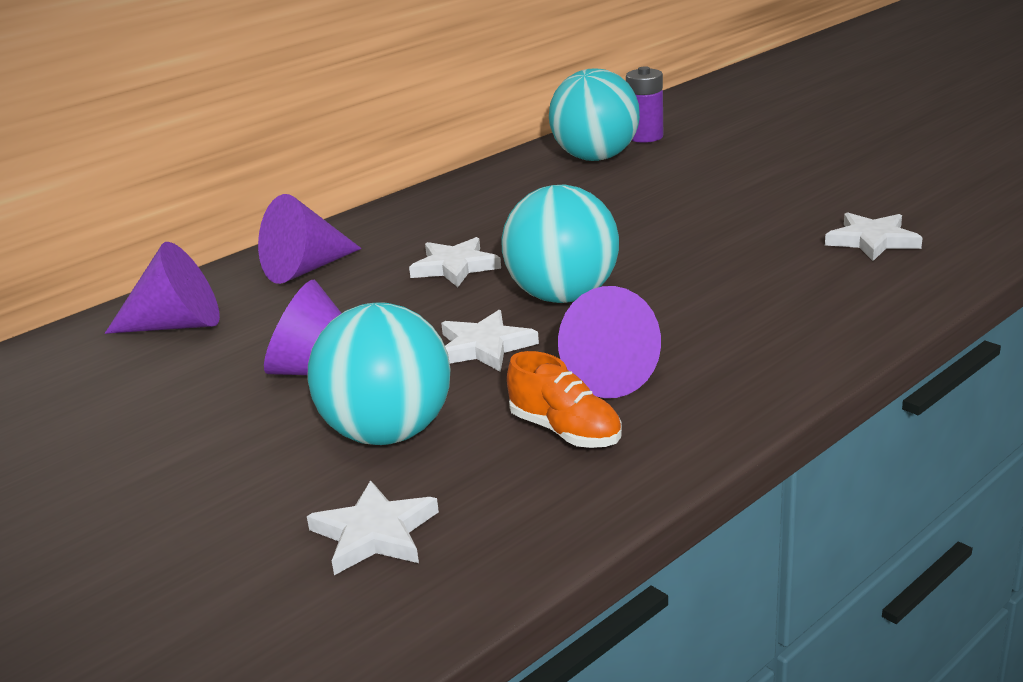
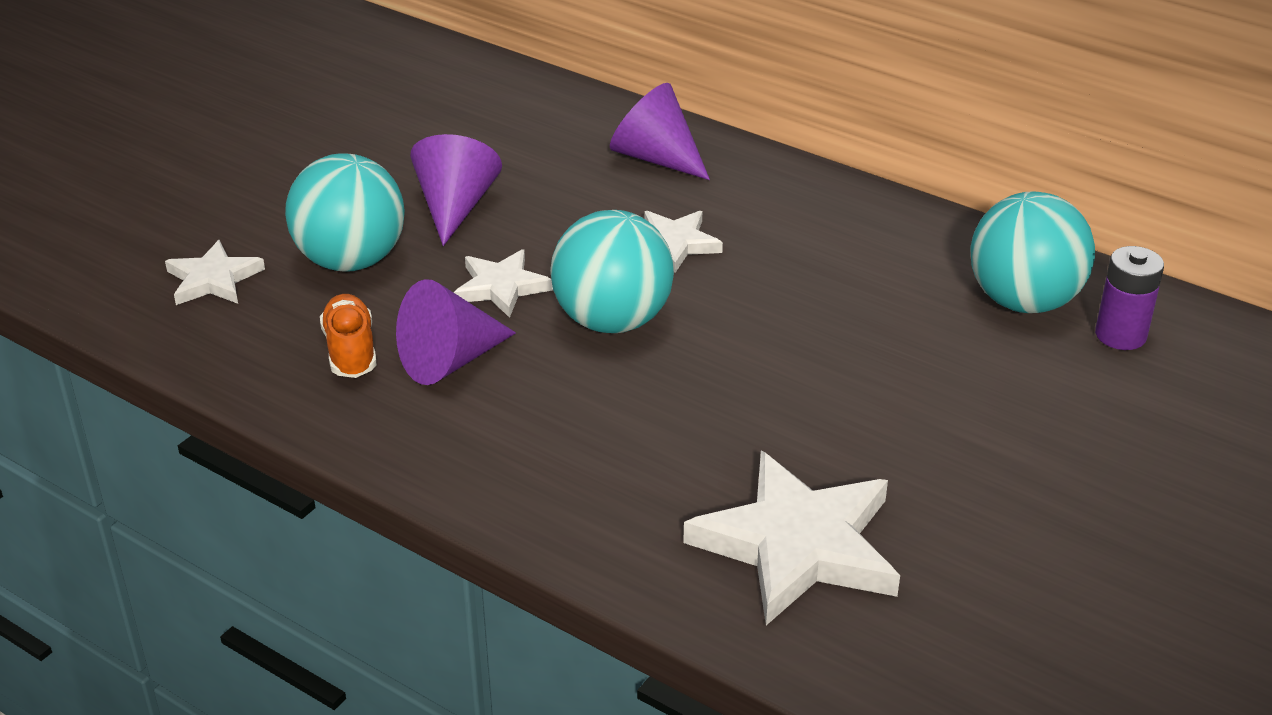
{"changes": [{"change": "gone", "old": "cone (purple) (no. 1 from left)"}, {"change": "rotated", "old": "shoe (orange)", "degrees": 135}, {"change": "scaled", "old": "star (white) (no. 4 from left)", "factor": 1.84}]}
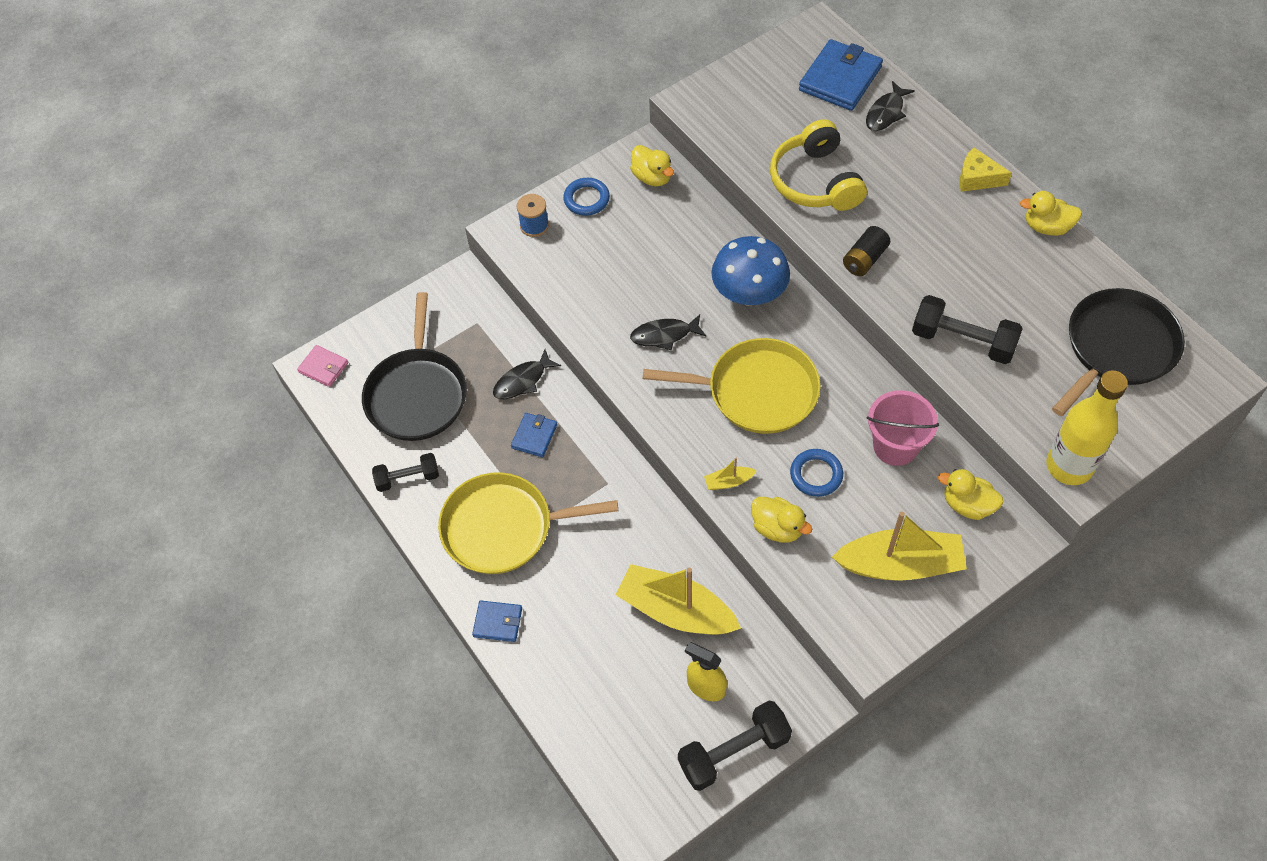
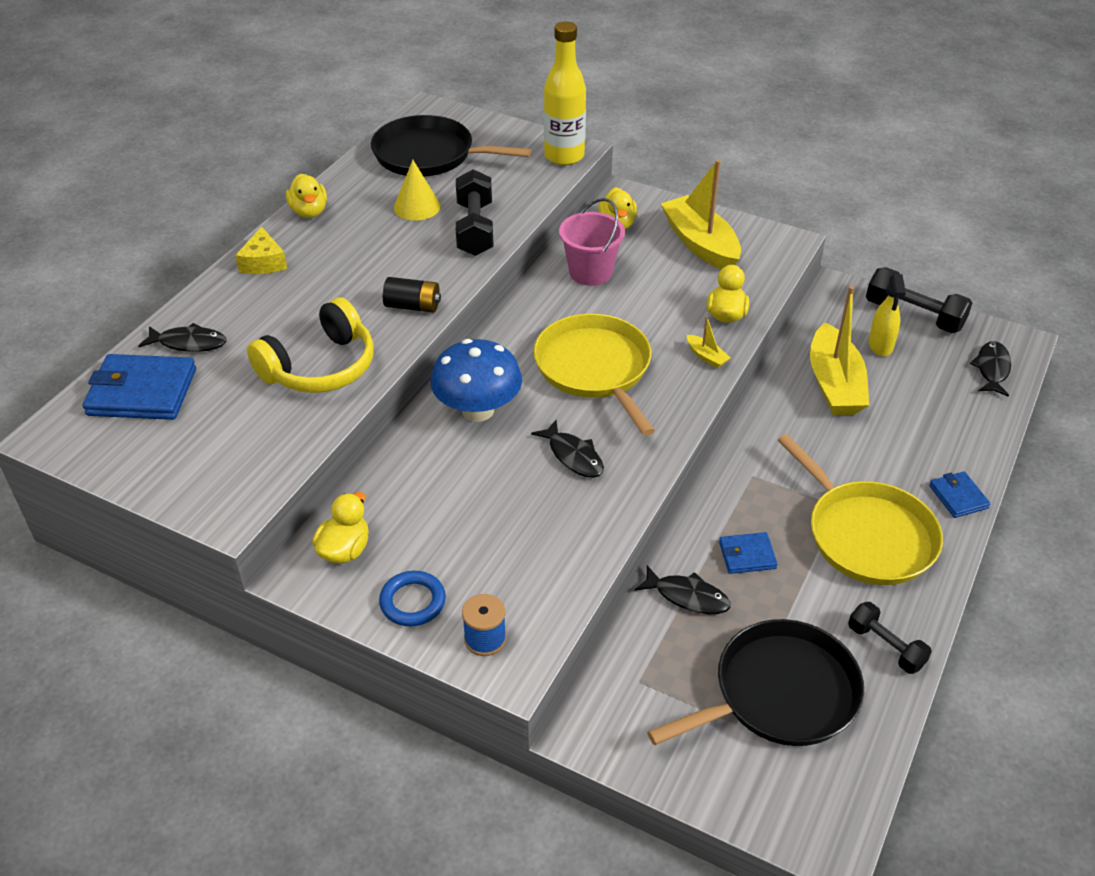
{"changes": [{"change": "gone", "old": "wallet (pink)"}, {"change": "gone", "old": "ring (blue) (no. 2 from left)"}, {"change": "new", "new": "cone (yellow)"}, {"change": "new", "new": "fish (black) (no. 4 from left)"}]}
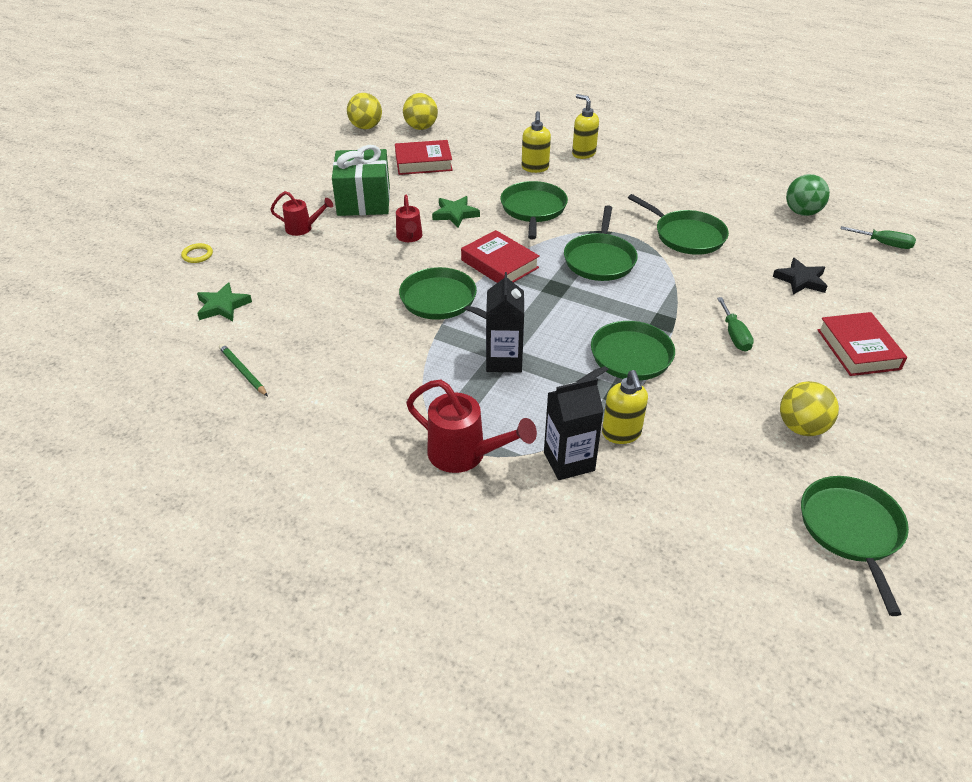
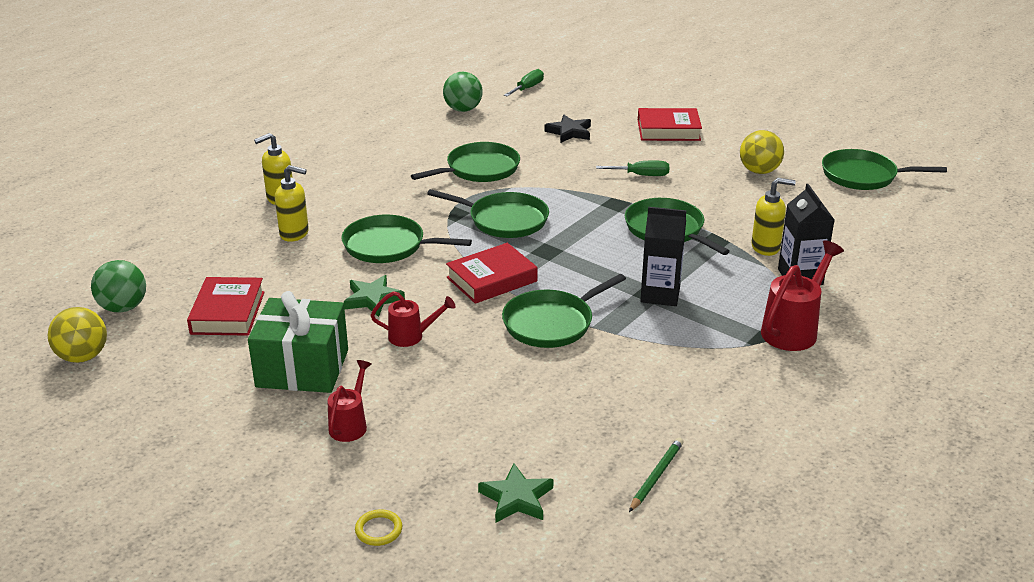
{"changes": [{"change": "repainted", "old": "ball (yellow) (no. 2 from left)", "new": "ball (green) (no. 1 from left)"}, {"change": "rotated", "old": "pencil (green)", "degrees": 150}]}
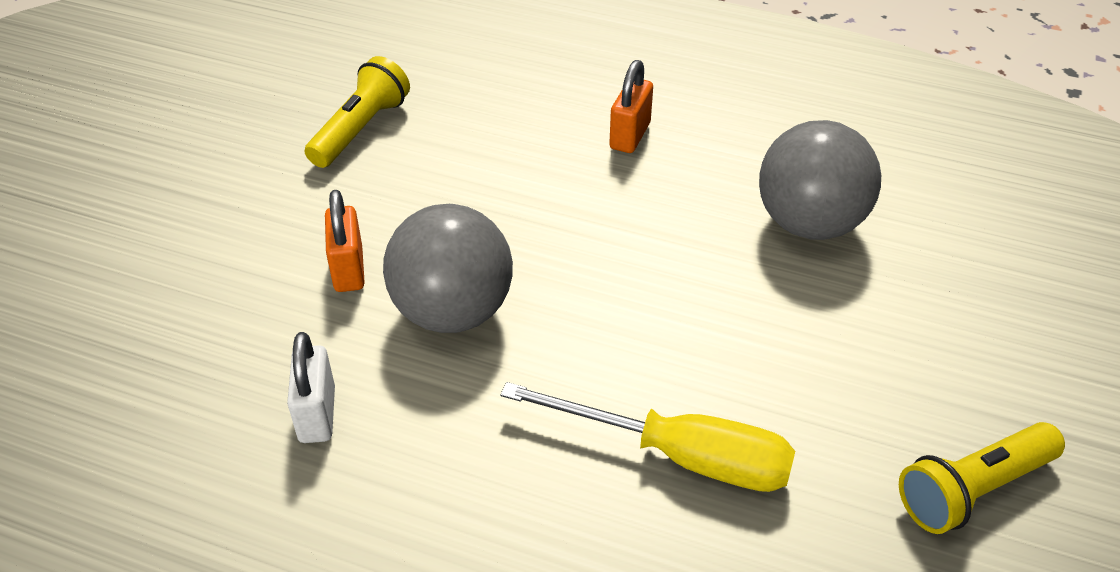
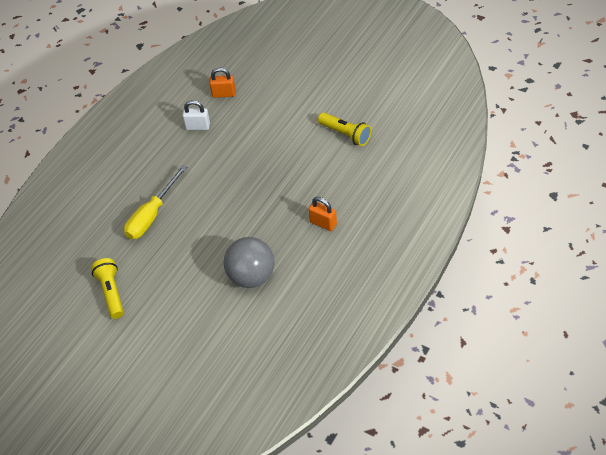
{"changes": [{"change": "gone", "old": "ball (grey) (no. 1 from left)"}, {"change": "shifted", "old": "padlock (orange) (no. 1 from left)"}]}
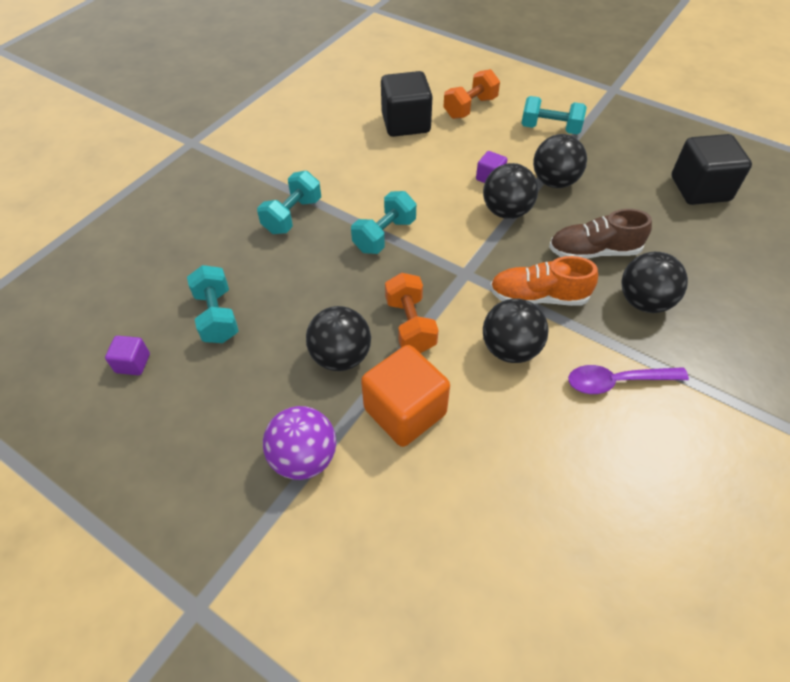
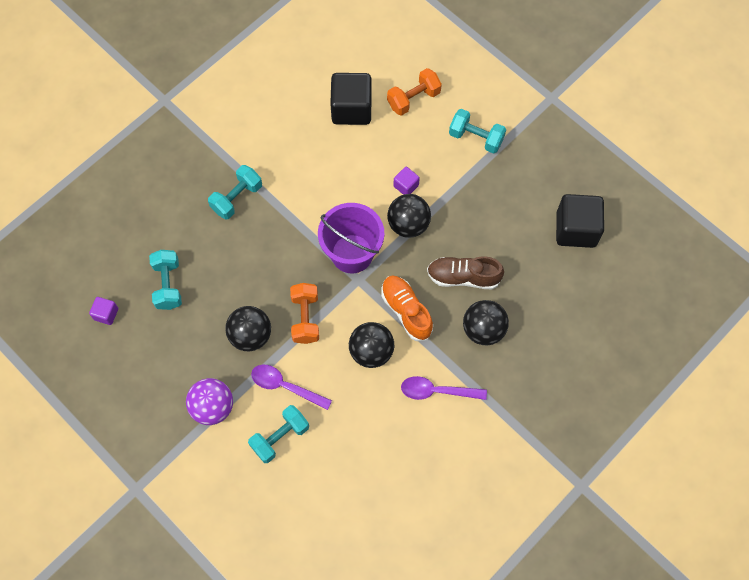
{"changes": [{"change": "gone", "old": "ball (black) (no. 4 from left)"}, {"change": "new", "new": "bucket (purple)"}, {"change": "shifted", "old": "dumbbell (turquoise) (no. 3 from left)"}, {"change": "swapped", "old": "cube (orange)", "new": "spoon (purple) (no. 1 from left)"}, {"change": "rotated", "old": "shoe (orange)", "degrees": 45}]}
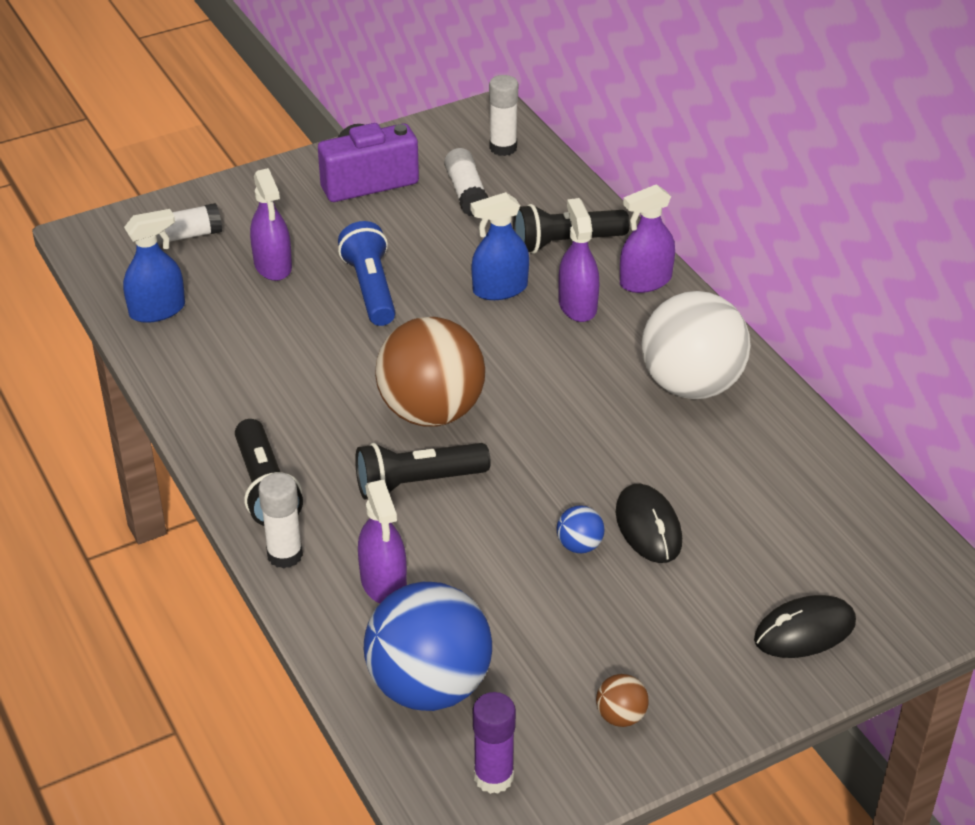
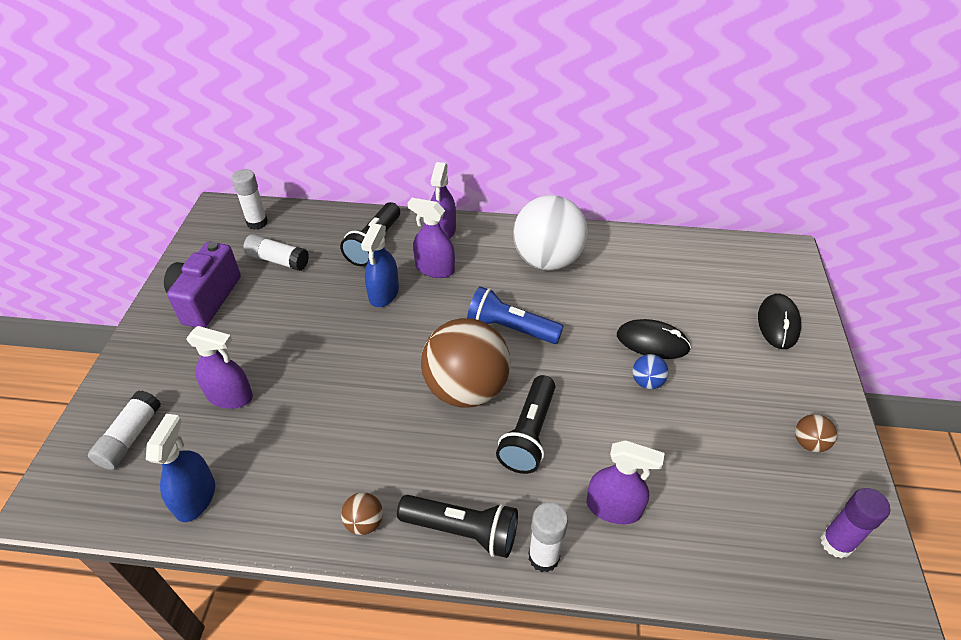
{"changes": [{"change": "gone", "old": "ball (blue) (no. 1 from left)"}, {"change": "new", "new": "ball (brown) (no. 1 from left)"}, {"change": "shifted", "old": "flashlight (blue)"}]}
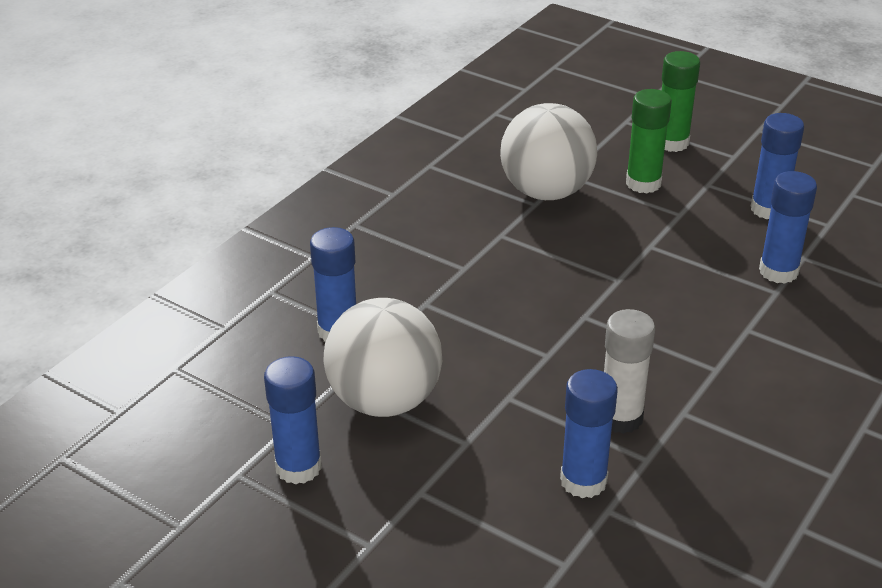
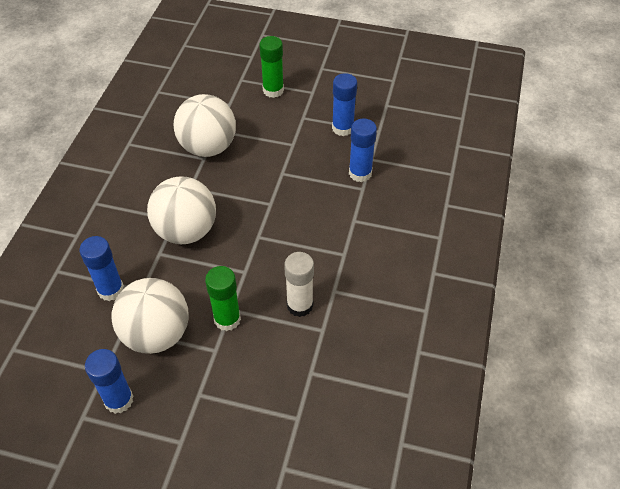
{"changes": [{"change": "gone", "old": "glue stick (blue) (no. 3 from left)"}, {"change": "new", "new": "ball (white) (no. 2 from left)"}, {"change": "shifted", "old": "glue stick (green) (no. 1 from left)"}]}
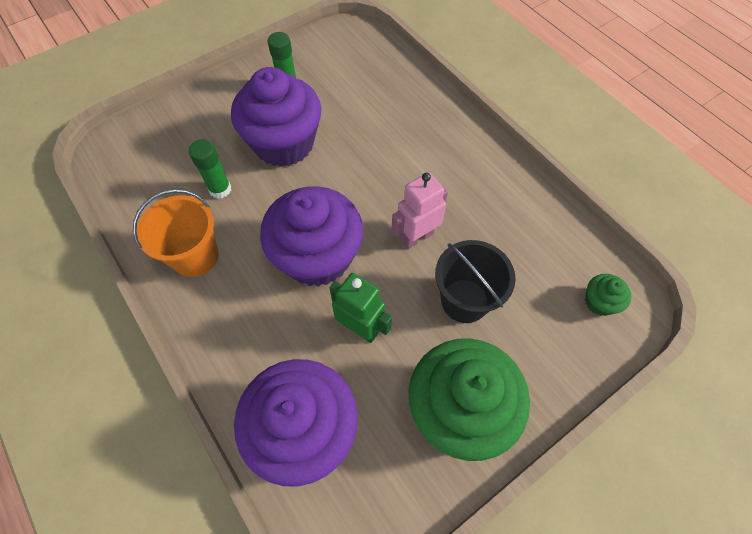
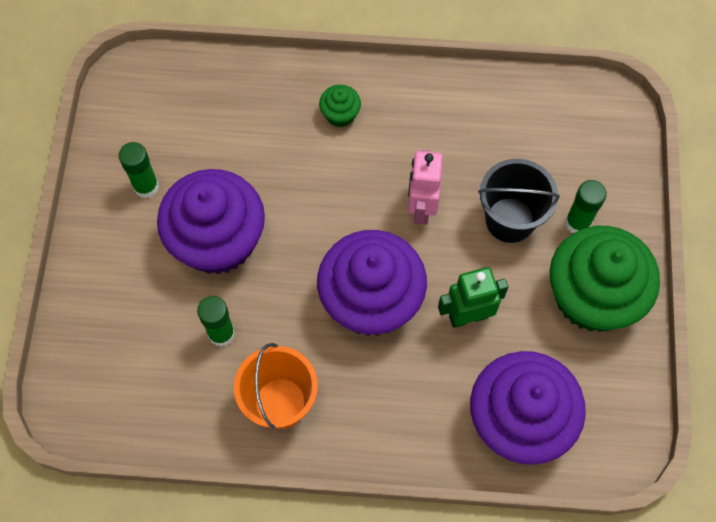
{"changes": [{"change": "new", "new": "glue stick (green) (no. 3 from left)"}, {"change": "shifted", "old": "cupcake (green) (no. 2 from left in the first image)", "new": "cupcake (green) (no. 1 from left)"}]}
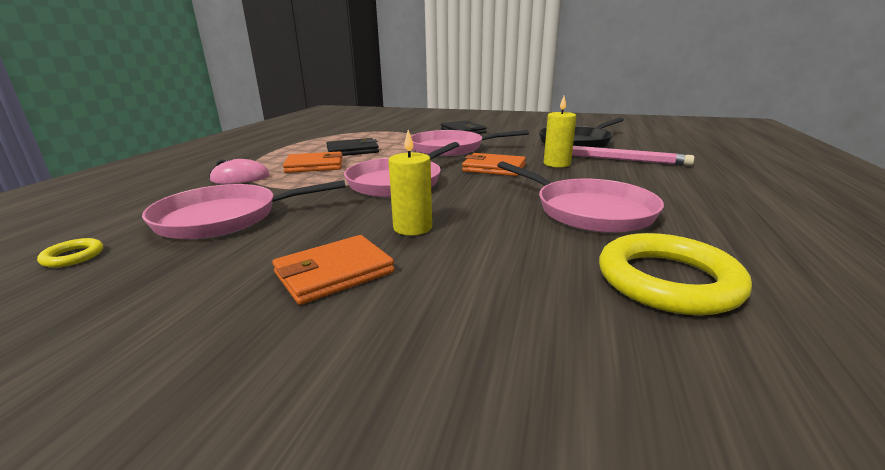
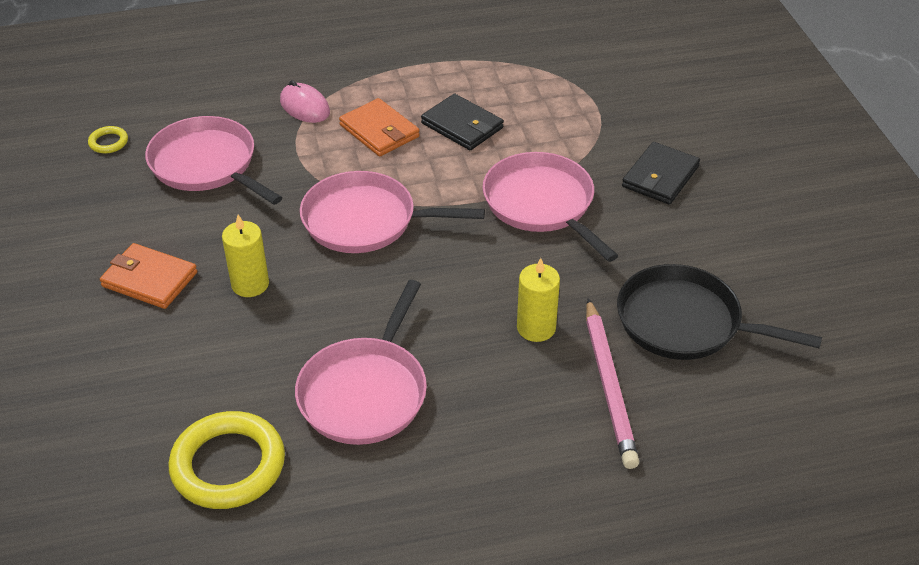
{"changes": [{"change": "gone", "old": "wallet (orange) (no. 3 from left)"}]}
